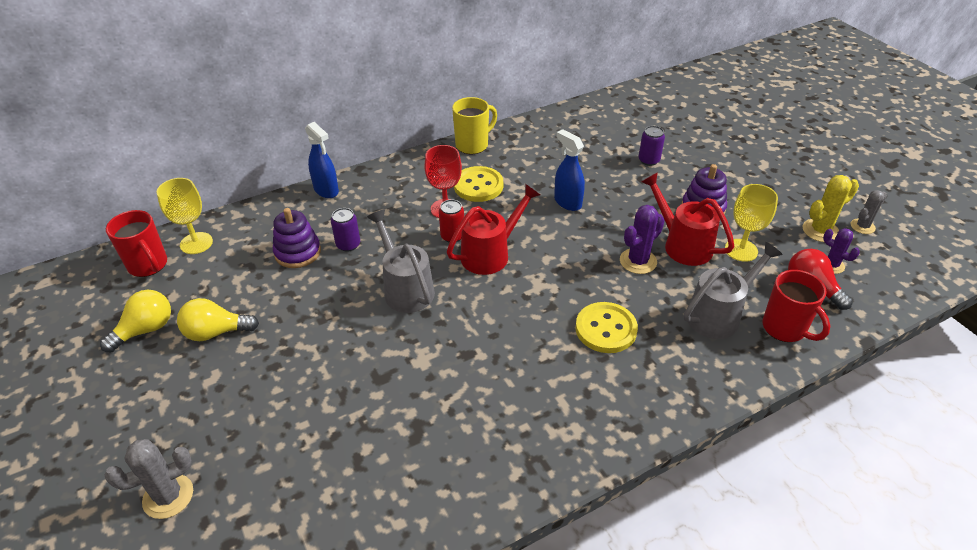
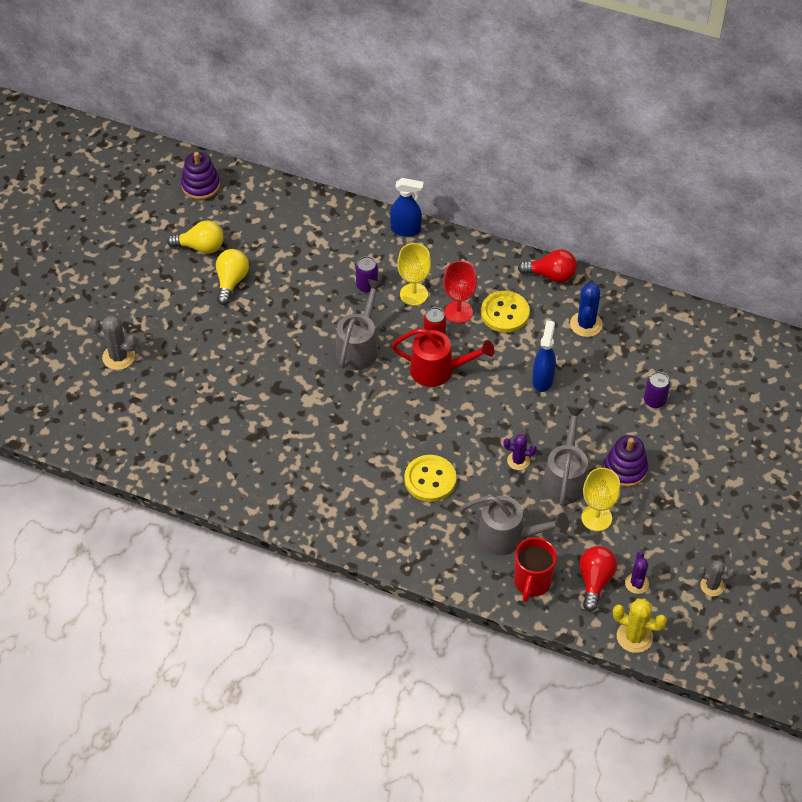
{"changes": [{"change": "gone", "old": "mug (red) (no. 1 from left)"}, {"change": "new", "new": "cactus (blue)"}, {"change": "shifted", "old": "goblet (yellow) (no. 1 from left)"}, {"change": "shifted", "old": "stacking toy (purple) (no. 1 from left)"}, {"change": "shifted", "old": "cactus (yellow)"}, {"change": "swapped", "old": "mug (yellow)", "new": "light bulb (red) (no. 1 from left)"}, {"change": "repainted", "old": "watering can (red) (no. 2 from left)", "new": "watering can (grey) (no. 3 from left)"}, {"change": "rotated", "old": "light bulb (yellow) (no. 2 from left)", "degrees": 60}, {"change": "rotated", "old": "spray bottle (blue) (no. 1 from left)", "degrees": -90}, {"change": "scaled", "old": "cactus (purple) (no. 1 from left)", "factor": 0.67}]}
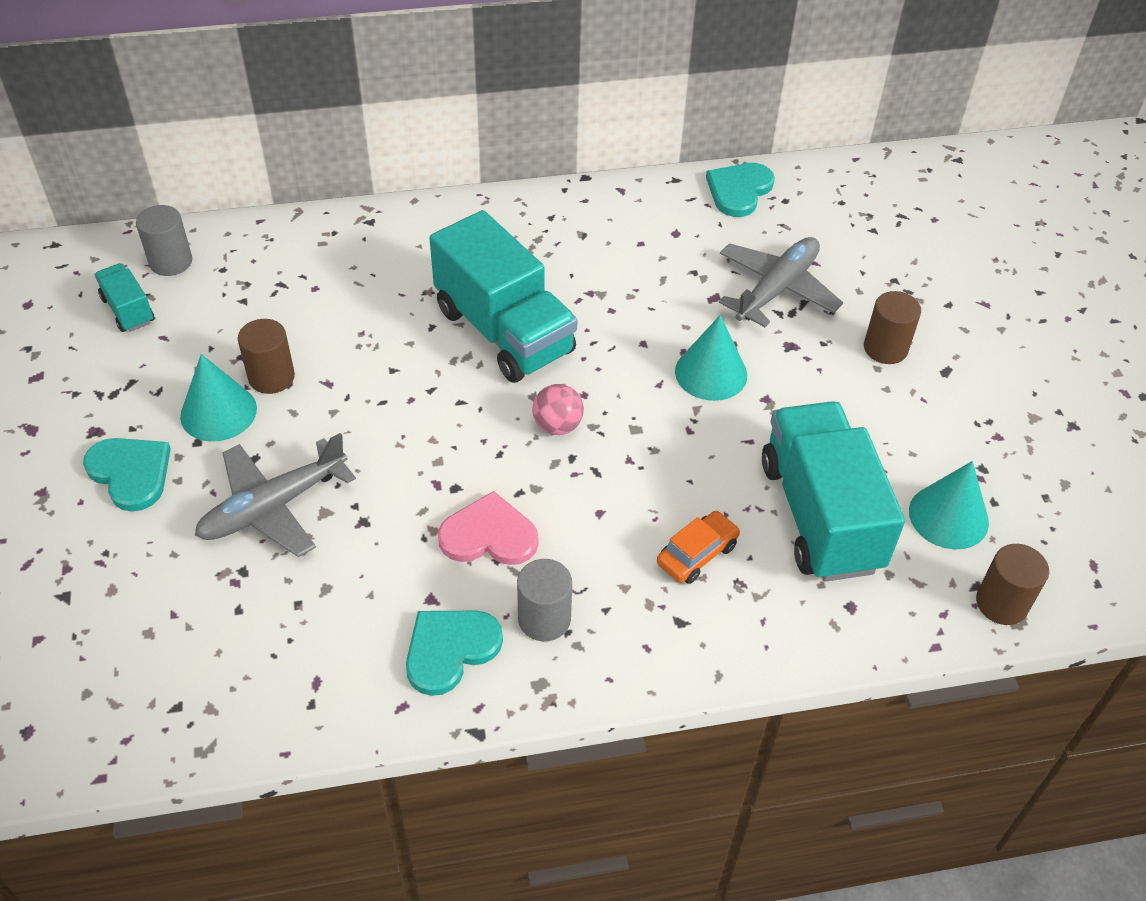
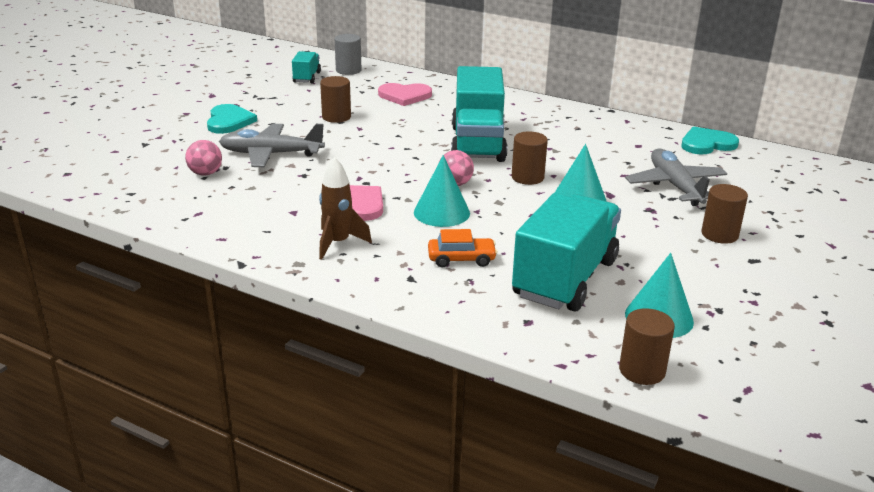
{"changes": [{"change": "gone", "old": "heart (turquoise) (no. 2 from left)"}, {"change": "new", "new": "ball (pink) (no. 1 from left)"}, {"change": "new", "new": "heart (pink) (no. 2 from left)"}, {"change": "new", "new": "cylinder (brown) (no. 2 from left)"}, {"change": "shifted", "old": "cone (turquoise) (no. 1 from left)"}, {"change": "swapped", "old": "cylinder (grey) (no. 2 from left)", "new": "rocket (brown)"}, {"change": "rotated", "old": "plane (grey) (no. 2 from left)", "degrees": -90}]}
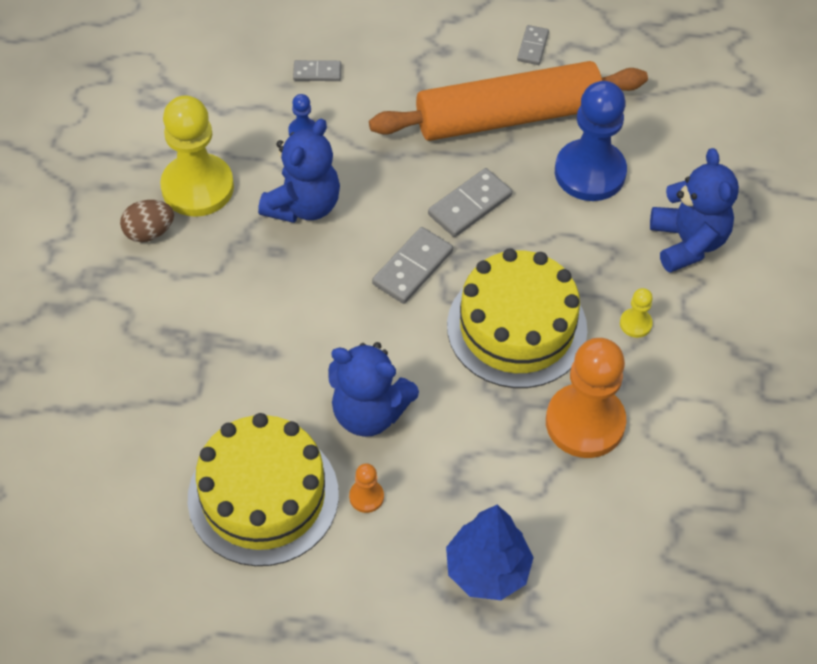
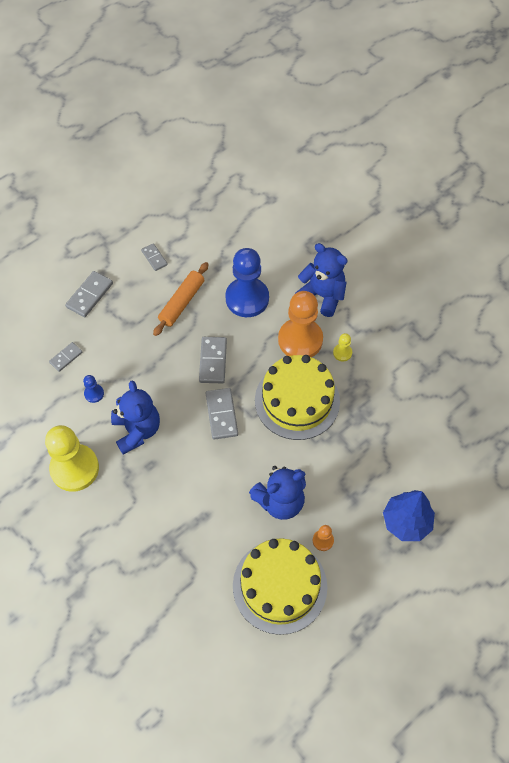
{"changes": [{"change": "gone", "old": "egg (brown)"}, {"change": "new", "new": "domino (grey) (no. 2 from left)"}, {"change": "shifted", "old": "pawn (orange) (no. 2 from left in the first image)", "new": "pawn (orange) (no. 1 from left)"}, {"change": "scaled", "old": "rolling pin (orange)", "factor": 0.55}]}
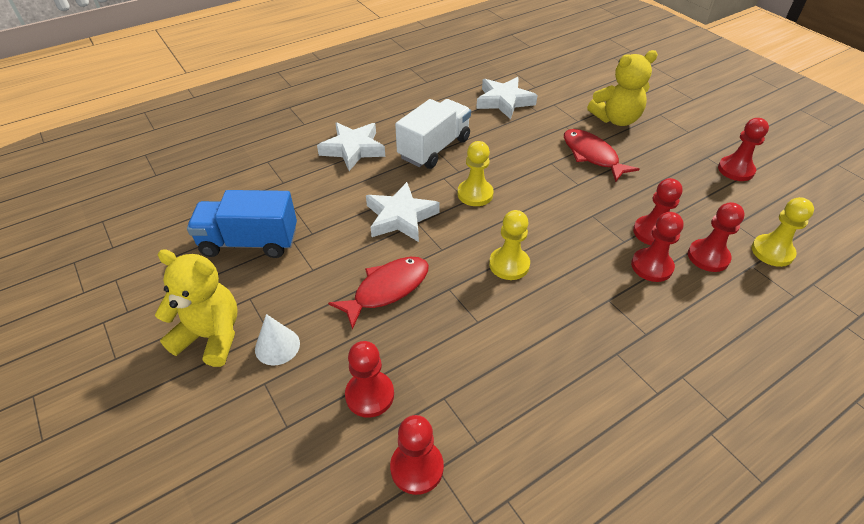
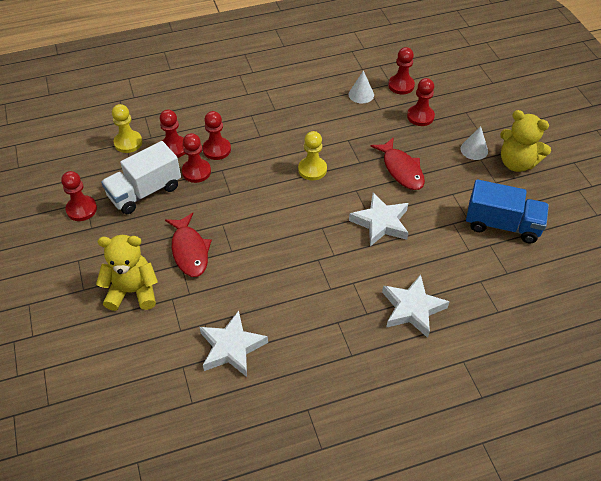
{"changes": [{"change": "gone", "old": "pawn (yellow) (no. 1 from left)"}, {"change": "new", "new": "cone (white) (no. 1 from left)"}, {"change": "shifted", "old": "truck (white)"}, {"change": "rotated", "old": "fish (red) (no. 1 from left in the first image)", "degrees": -90}]}
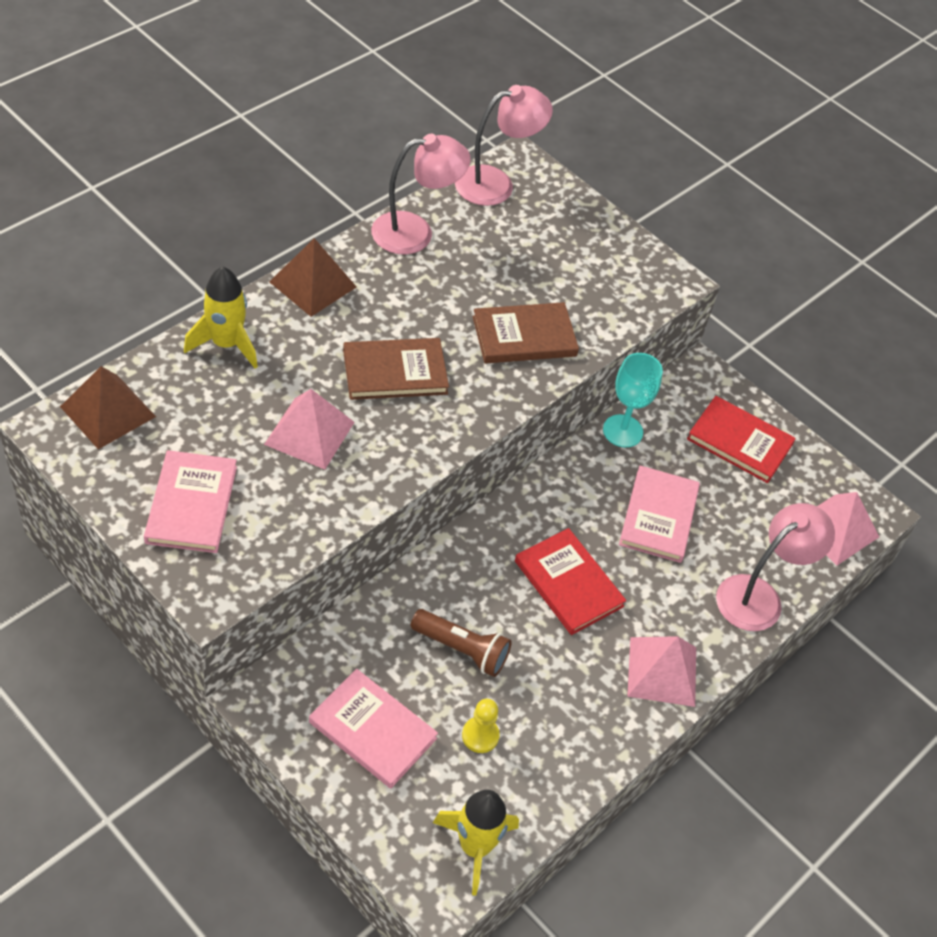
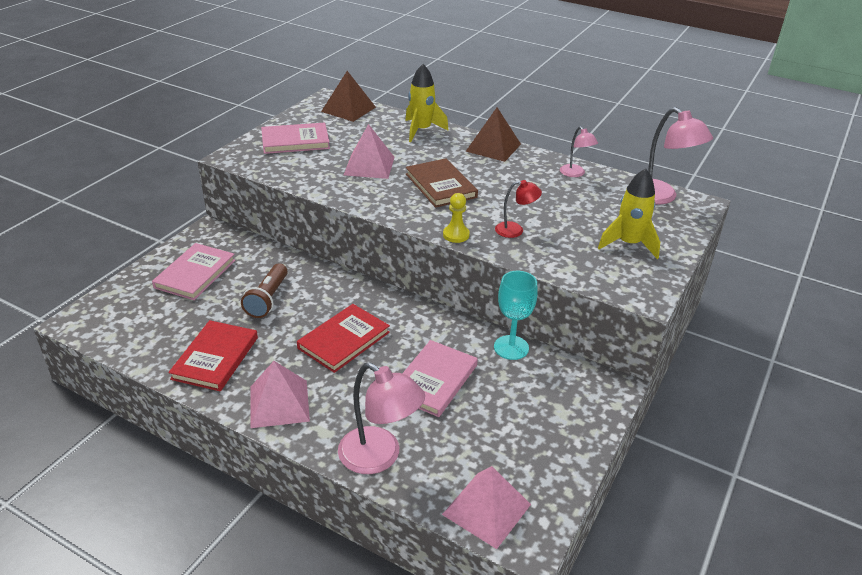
{"changes": [{"change": "shifted", "old": "rocket (yellow) (no. 2 from left)"}, {"change": "shifted", "old": "pawn (yellow)"}, {"change": "shifted", "old": "book (red) (no. 2 from left in the first image)", "new": "book (red) (no. 1 from left)"}, {"change": "swapped", "old": "book (brown) (no. 2 from left)", "new": "lamp (red)"}, {"change": "rotated", "old": "book (pink) (no. 3 from left)", "degrees": -60}, {"change": "scaled", "old": "lamp (pink) (no. 1 from left in the first image)", "factor": 0.56}]}
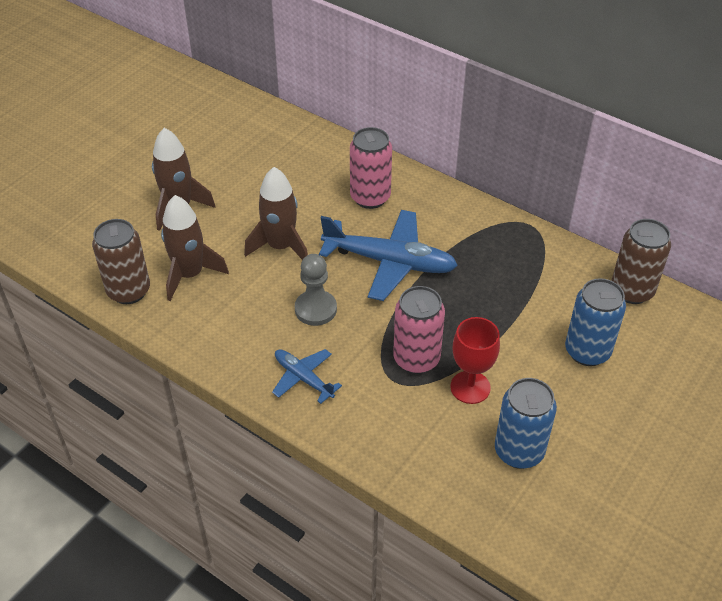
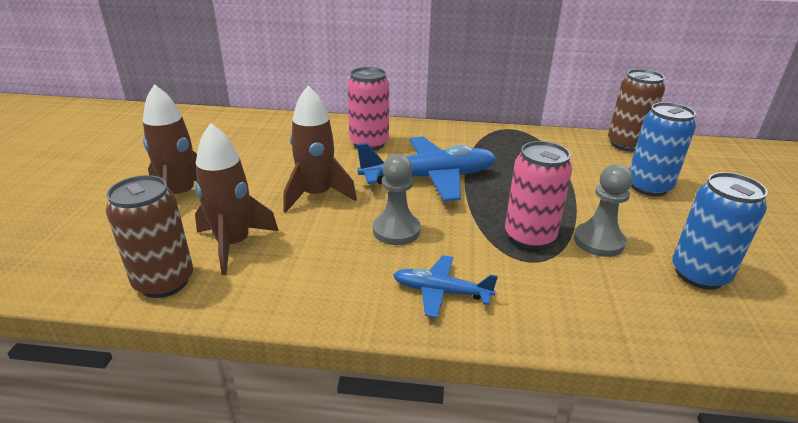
{"changes": [{"change": "swapped", "old": "goblet (red)", "new": "pawn (grey) (no. 2 from left)"}]}
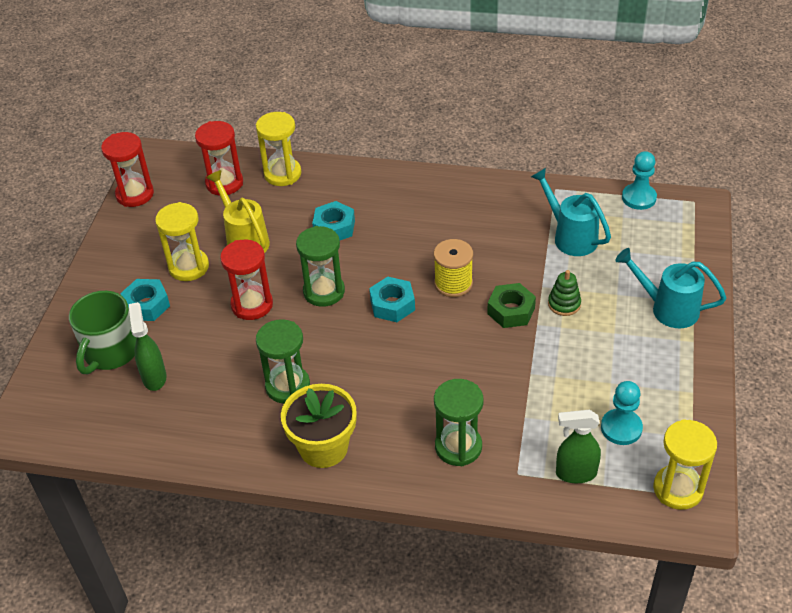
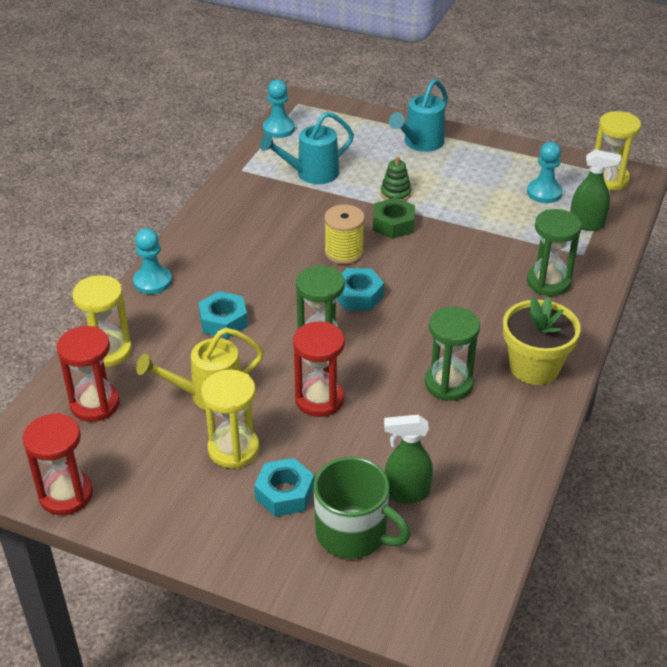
{"changes": [{"change": "new", "new": "pawn (turquoise) (no. 1 from left)"}, {"change": "rotated", "old": "spray bottle (green) (no. 2 from left)", "degrees": -90}]}
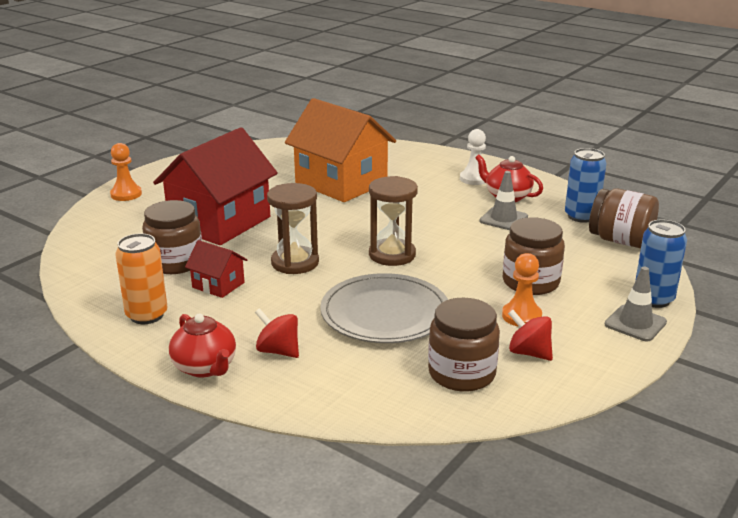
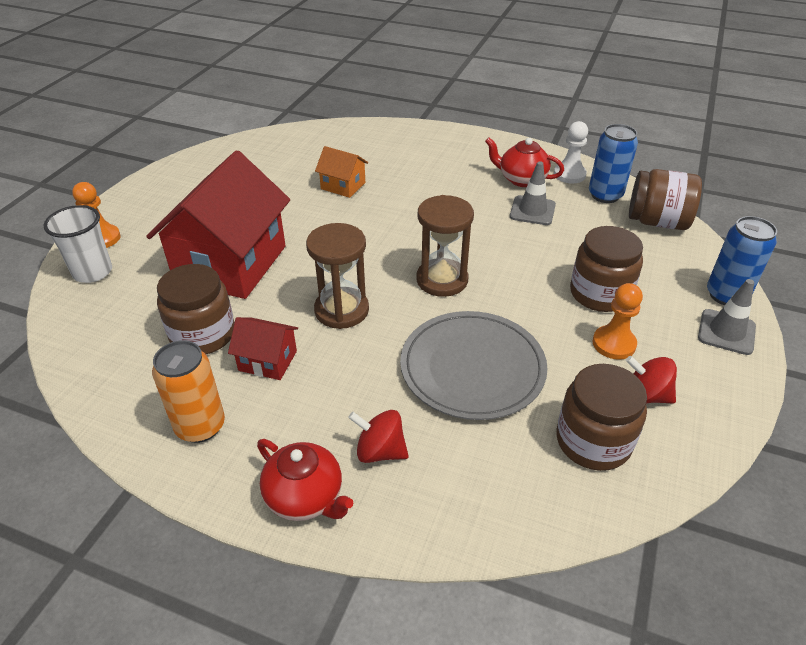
{"changes": [{"change": "new", "new": "cup (white)"}, {"change": "shifted", "old": "pawn (white)"}, {"change": "scaled", "old": "house (orange)", "factor": 0.45}]}
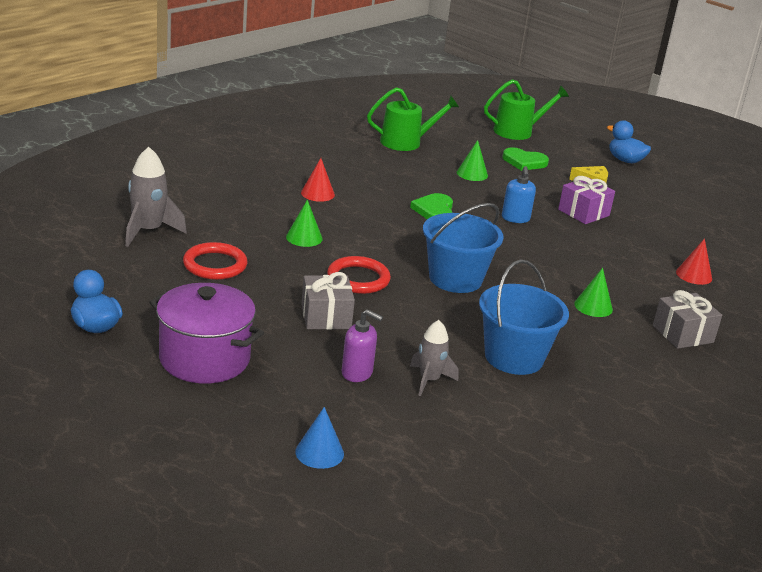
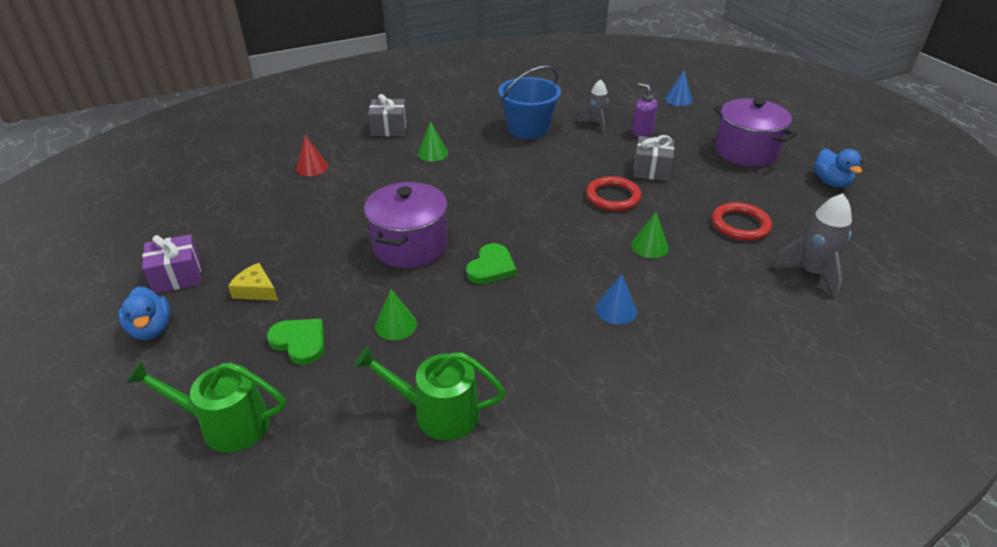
{"changes": [{"change": "gone", "old": "bucket (blue) (no. 1 from left)"}, {"change": "shifted", "old": "gift (purple)"}, {"change": "swapped", "old": "soap dispenser (blue)", "new": "pot (purple) (no. 1 from left)"}, {"change": "repainted", "old": "cone (red) (no. 1 from left)", "new": "cone (blue) (no. 1 from left)"}]}
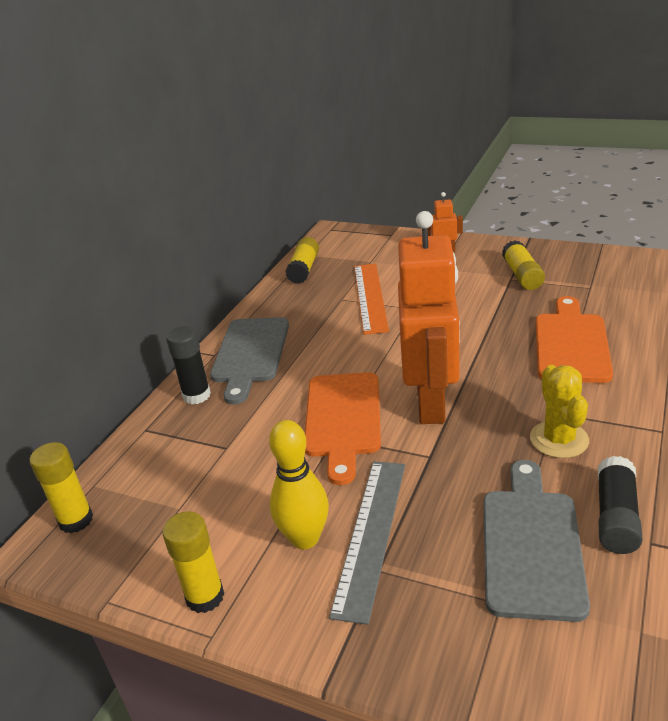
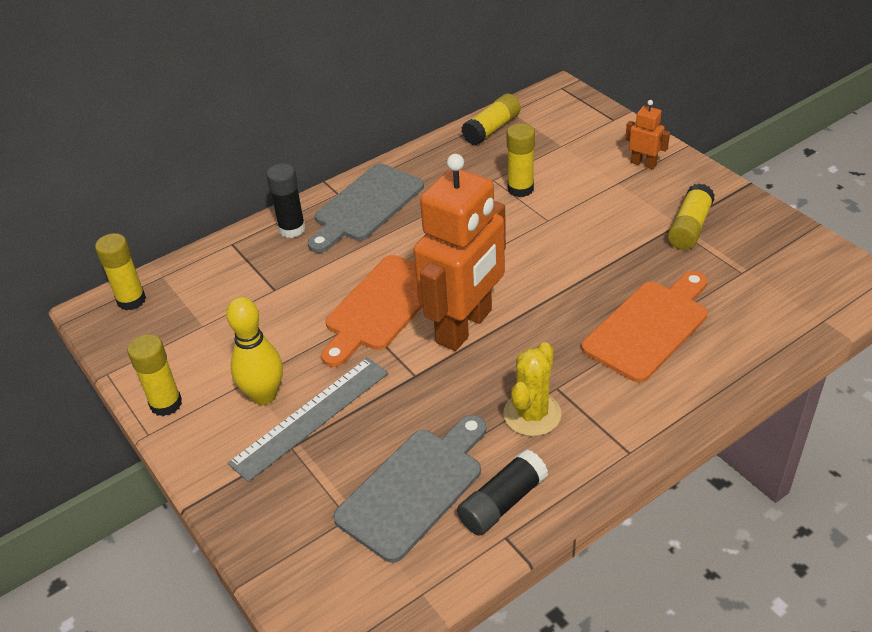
{"changes": [{"change": "swapped", "old": "ruler (orange)", "new": "glue stick (yellow) (no. 4 from left)"}]}
